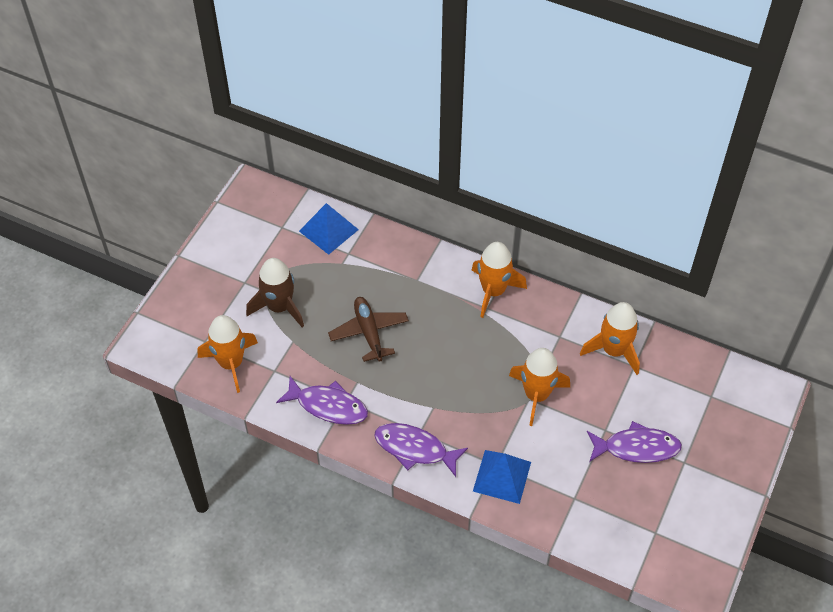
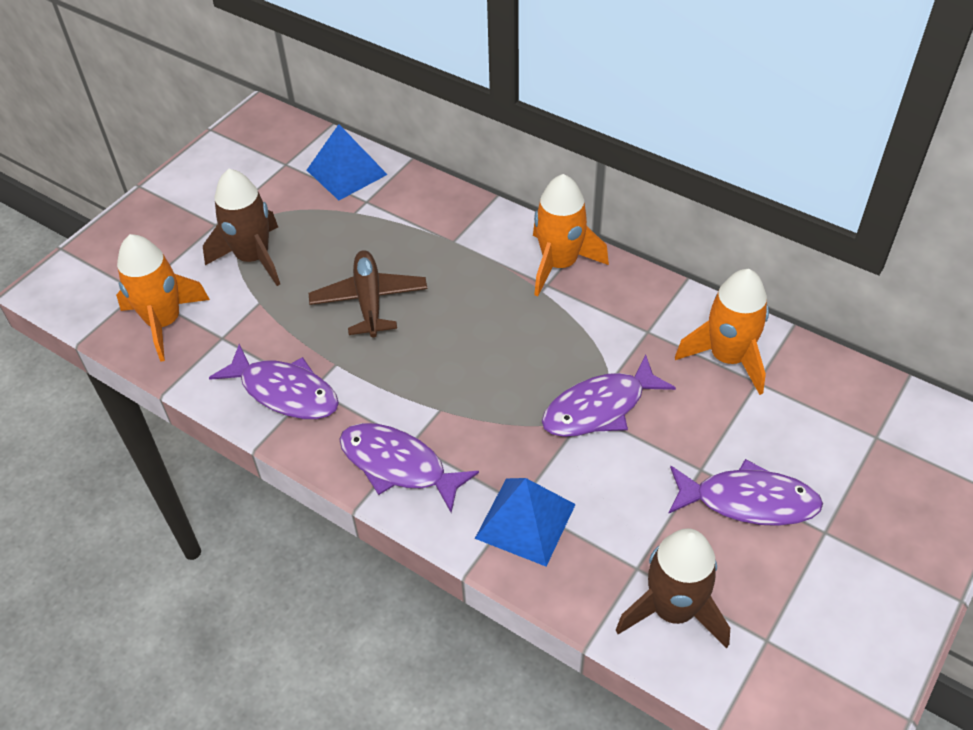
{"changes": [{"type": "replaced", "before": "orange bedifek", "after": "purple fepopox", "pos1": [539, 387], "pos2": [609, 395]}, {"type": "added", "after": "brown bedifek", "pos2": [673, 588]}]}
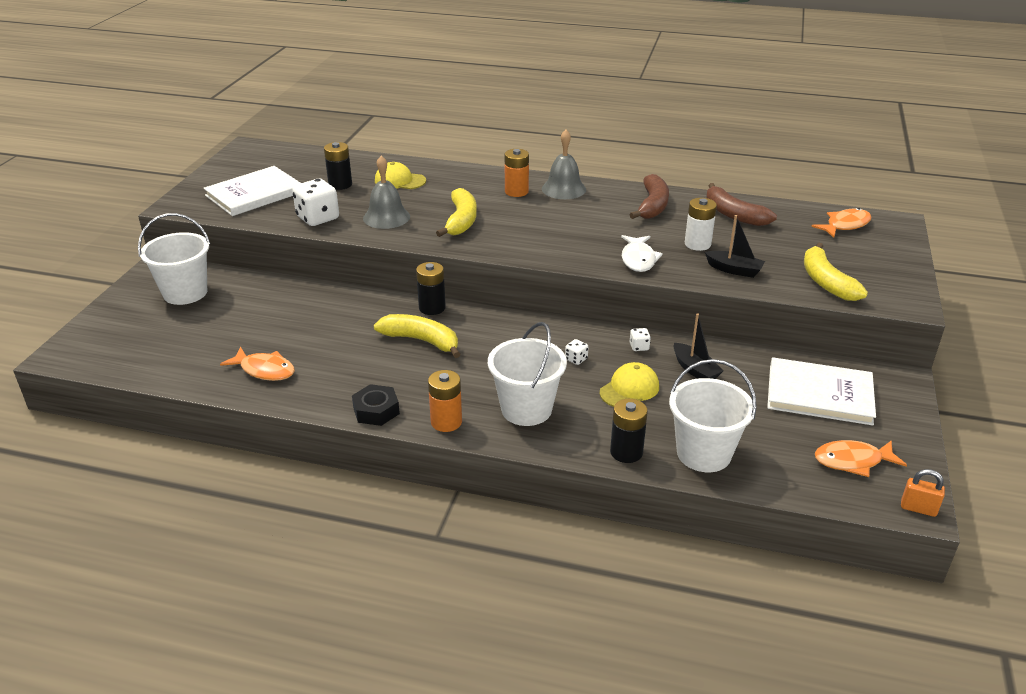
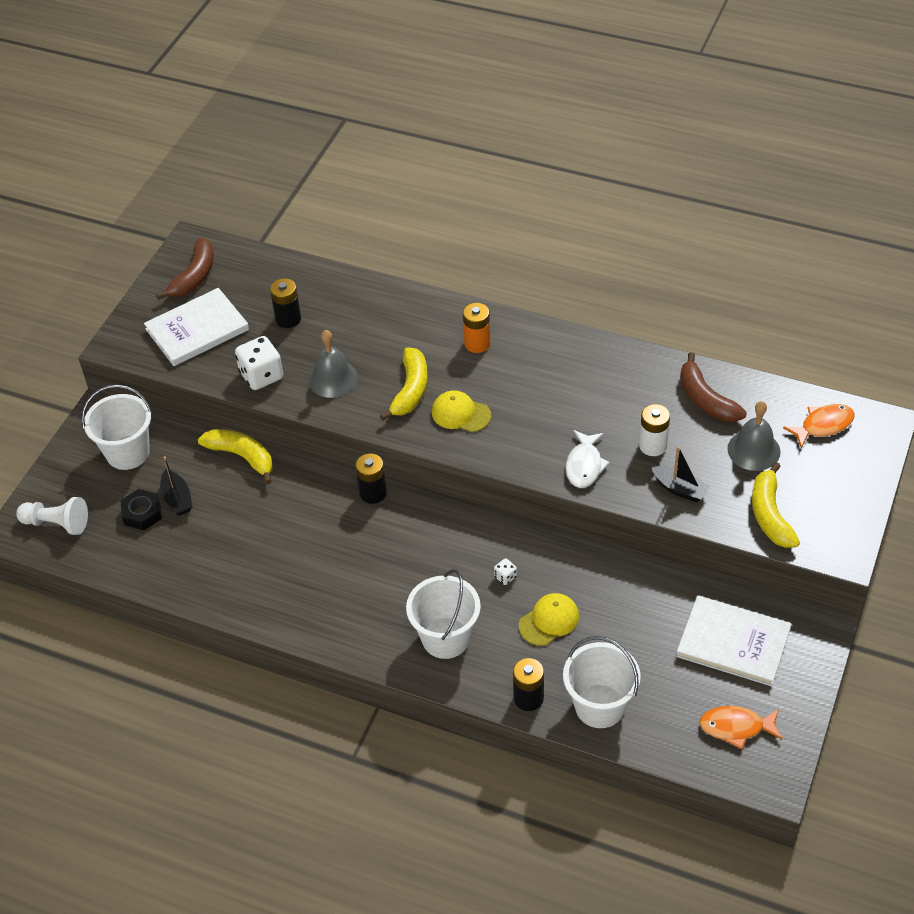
{"changes": [{"type": "removed", "before": "orange fepopox", "pos1": [257, 364]}, {"type": "moved", "before": "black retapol", "pos1": [376, 405], "pos2": [141, 509]}, {"type": "moved", "before": "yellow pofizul", "pos1": [417, 336], "pos2": [235, 456]}, {"type": "moved", "before": "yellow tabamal", "pos1": [400, 175], "pos2": [461, 411]}, {"type": "removed", "before": "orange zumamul", "pos1": [445, 401]}, {"type": "moved", "before": "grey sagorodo", "pos1": [564, 164], "pos2": [754, 436]}, {"type": "moved", "before": "brown pofizul", "pos1": [649, 196], "pos2": [185, 269]}, {"type": "removed", "before": "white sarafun", "pos1": [640, 339]}, {"type": "moved", "before": "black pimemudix", "pos1": [698, 346], "pos2": [176, 486]}, {"type": "removed", "before": "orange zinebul", "pos1": [923, 493]}, {"type": "added", "after": "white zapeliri", "pos2": [52, 516]}]}
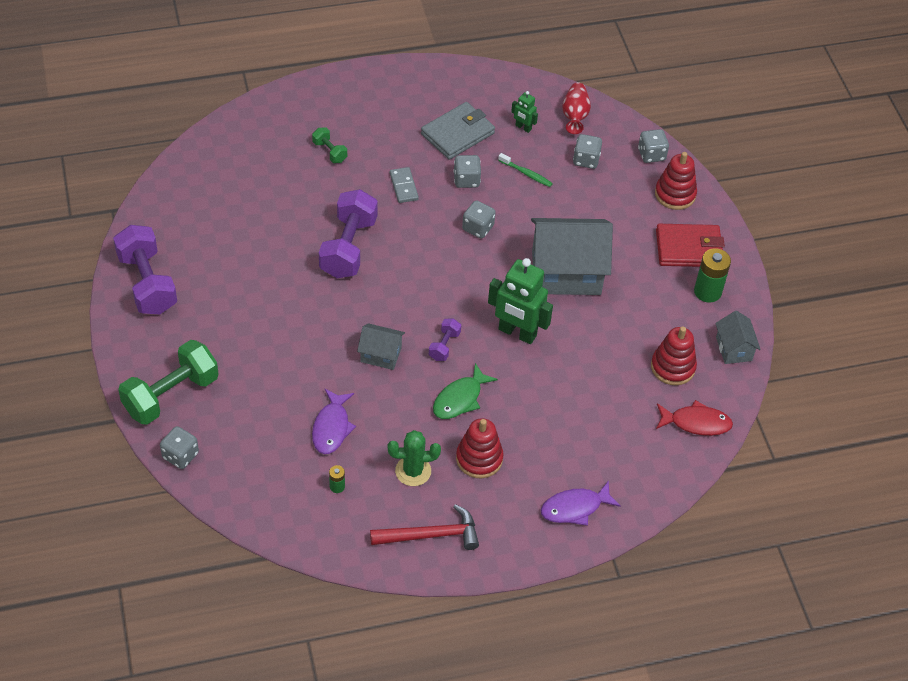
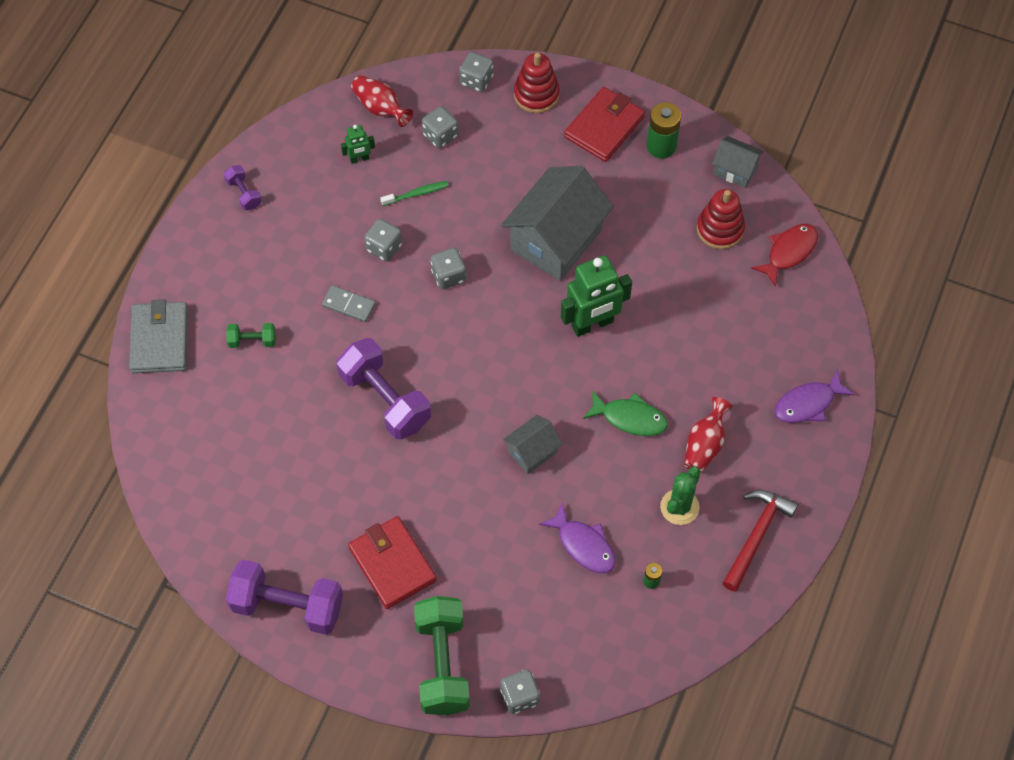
{"changes": [{"type": "moved", "before": "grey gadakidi", "pos1": [458, 131], "pos2": [158, 336]}, {"type": "moved", "before": "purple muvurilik", "pos1": [445, 339], "pos2": [242, 187]}, {"type": "turned", "before": "green fepopox", "pos1": [465, 391], "pos2": [625, 413], "turn": -60}, {"type": "replaced", "before": "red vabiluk", "after": "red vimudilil", "pos1": [480, 448], "pos2": [708, 435]}, {"type": "turned", "before": "purple fepopox", "pos1": [581, 503], "pos2": [814, 396], "turn": 45}, {"type": "added", "after": "red gadakidi", "pos2": [392, 562]}]}
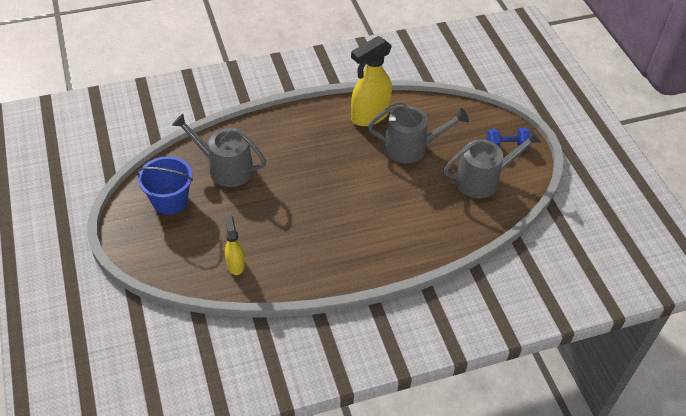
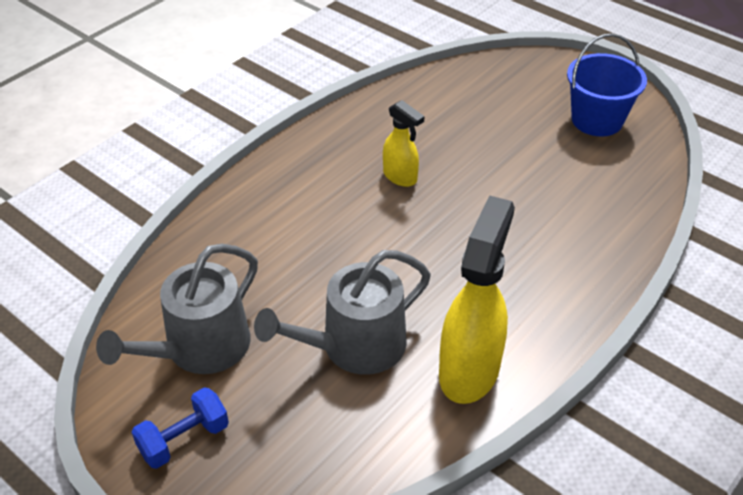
{"changes": [{"type": "removed", "before": "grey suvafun", "pos1": [219, 150]}, {"type": "moved", "before": "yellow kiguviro", "pos1": [235, 245], "pos2": [403, 143]}]}
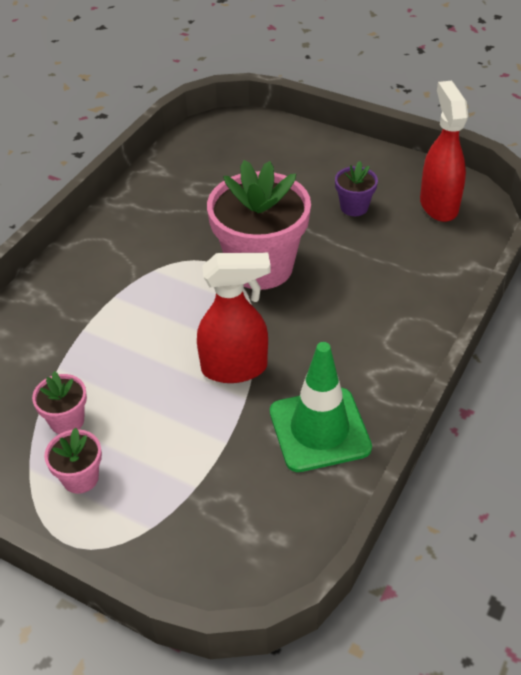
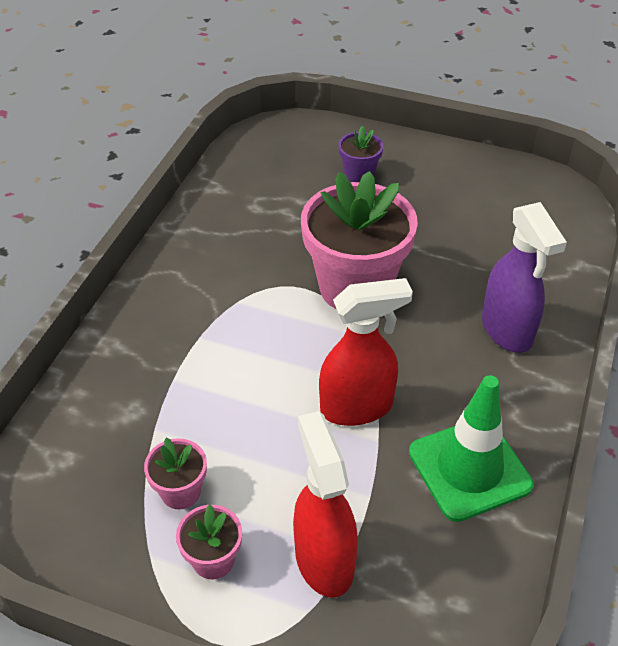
{"changes": [{"type": "moved", "before": "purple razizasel", "pos1": [356, 188], "pos2": [360, 154]}, {"type": "moved", "before": "red kiguviro", "pos1": [444, 151], "pos2": [325, 504]}, {"type": "added", "after": "purple kiguviro", "pos2": [524, 277]}]}
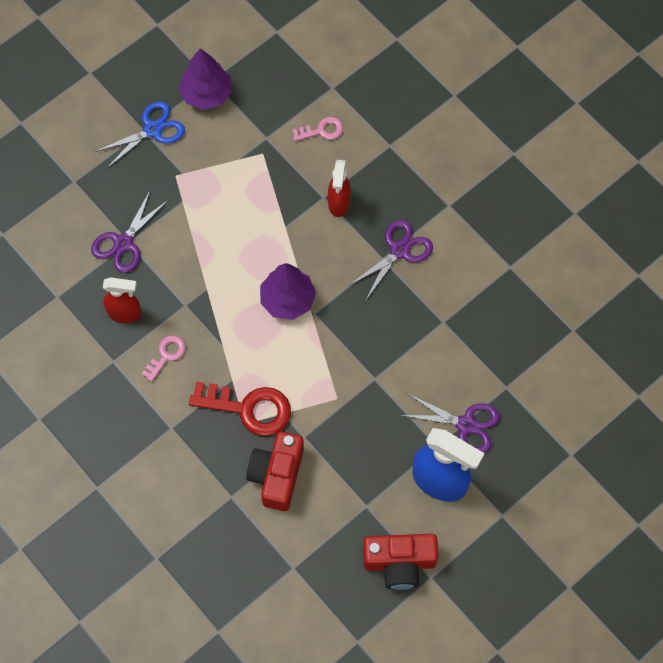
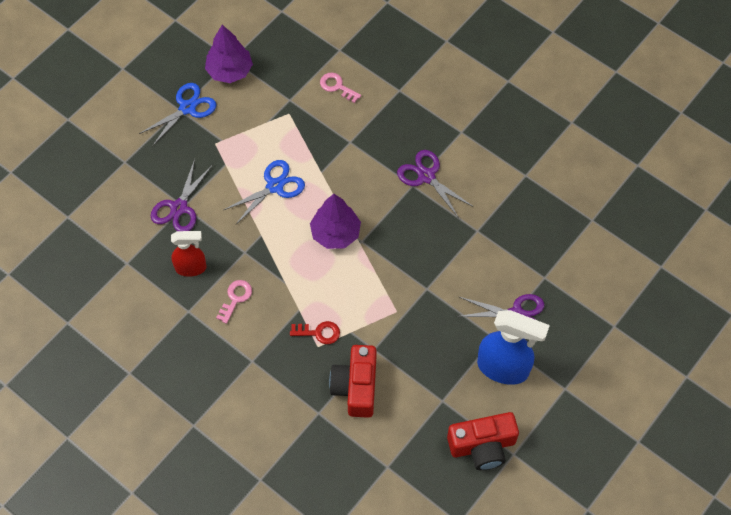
{"changes": [{"type": "resized", "before": "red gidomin", "pos1": [240, 408], "pos2": [315, 332], "scale": 0.54}, {"type": "turned", "before": "pink gidomin", "pos1": [317, 129], "pos2": [340, 87], "turn": -120}, {"type": "removed", "before": "red kiguviro", "pos1": [339, 188]}, {"type": "turned", "before": "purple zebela", "pos1": [391, 260], "pos2": [435, 184], "turn": -75}, {"type": "added", "after": "blue zebela", "pos2": [264, 192]}]}
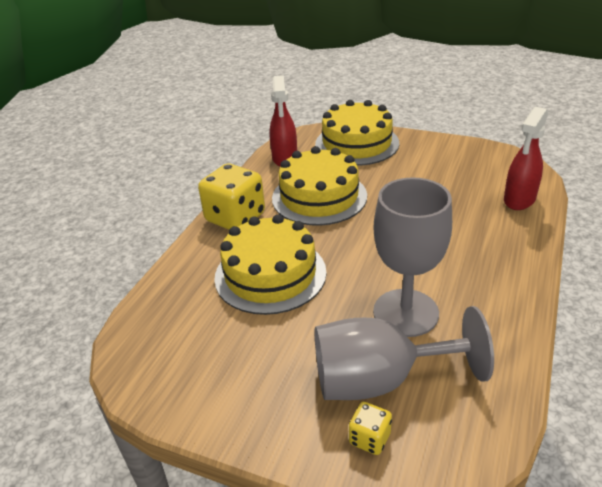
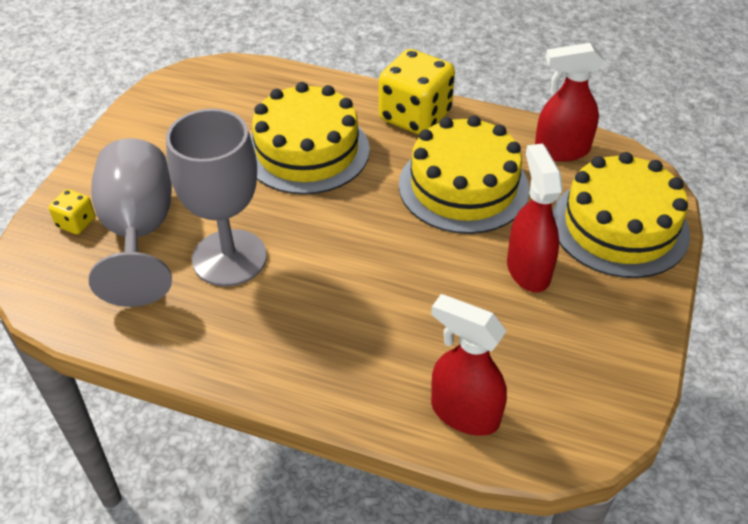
{"changes": [{"type": "added", "after": "red kiguviro", "pos2": [535, 217]}]}
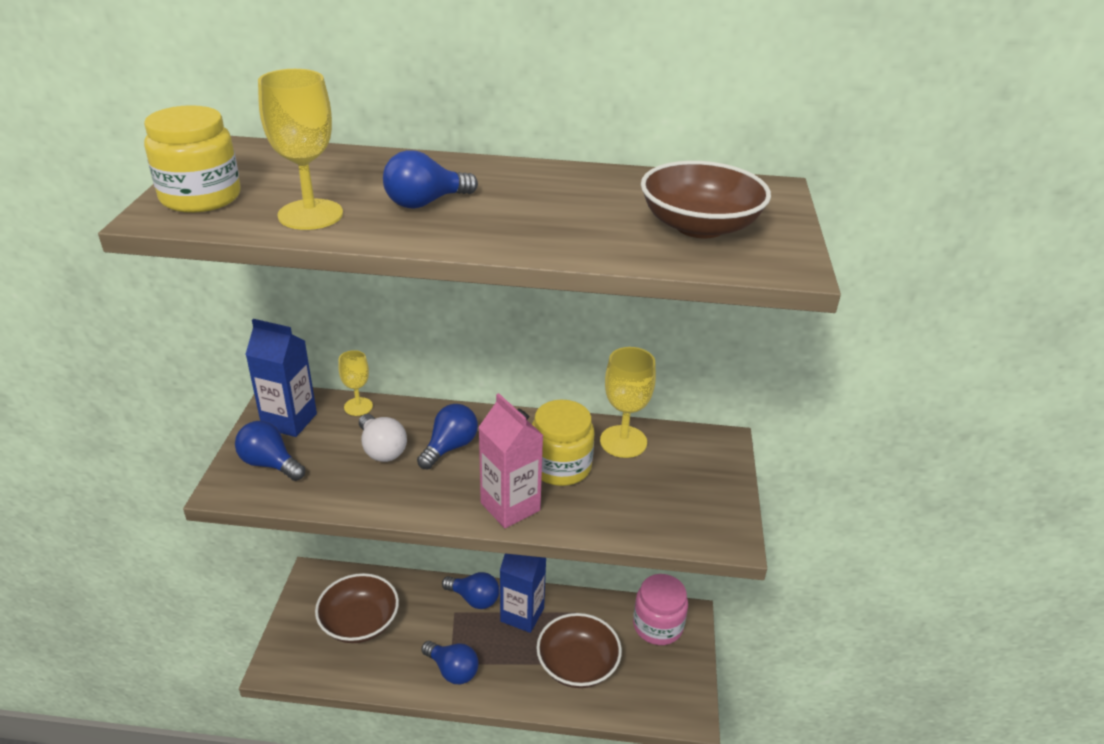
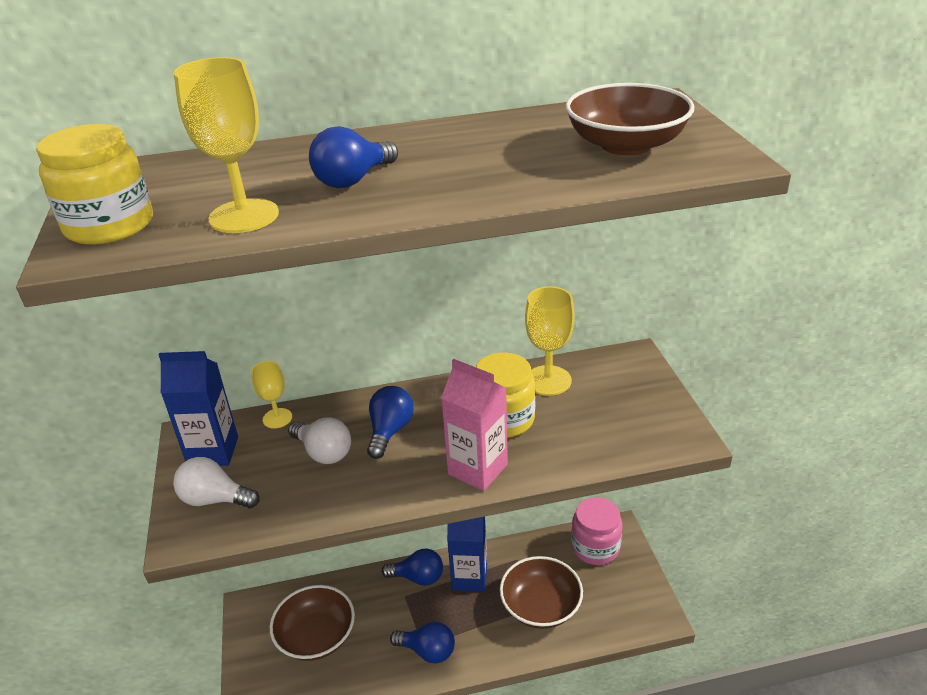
{"changes": [{"type": "recoloured", "before": "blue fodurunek", "after": "white fodurunek", "pos1": [270, 451], "pos2": [216, 482]}]}
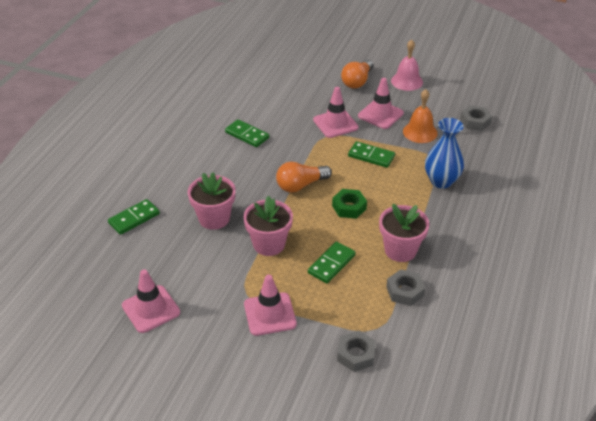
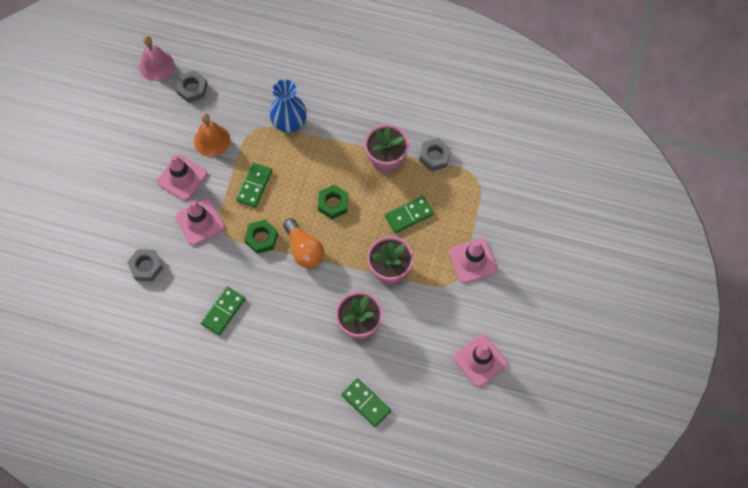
{"changes": [{"type": "turned", "before": "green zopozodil", "pos1": [332, 262], "pos2": [409, 214], "turn": -60}, {"type": "moved", "before": "grey retapol", "pos1": [356, 351], "pos2": [145, 265]}, {"type": "removed", "before": "orange fodurunek", "pos1": [357, 73]}, {"type": "moved", "before": "pink sagorodo", "pos1": [407, 65], "pos2": [156, 58]}, {"type": "added", "after": "green retapol", "pos2": [261, 237]}]}
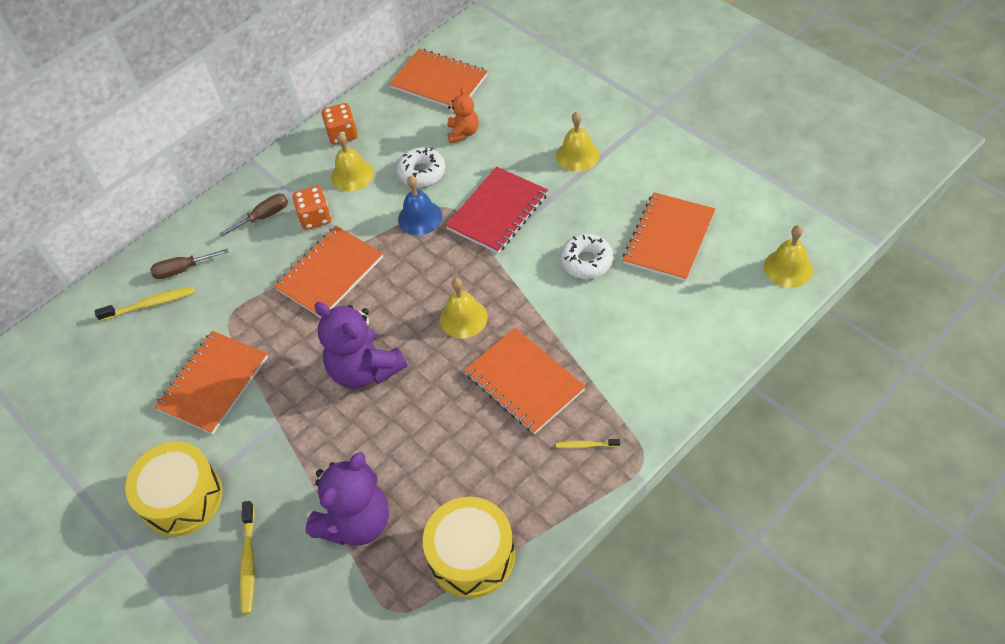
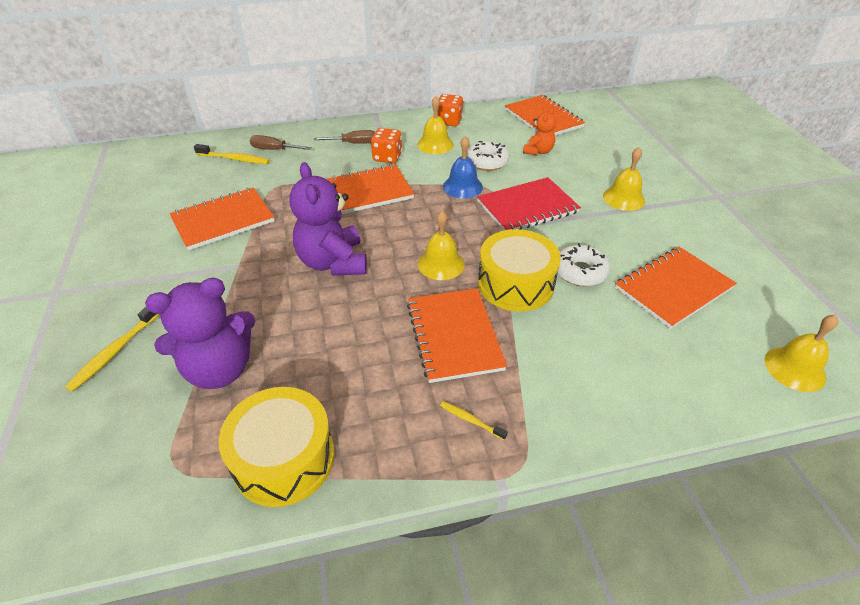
{"changes": [{"type": "moved", "before": "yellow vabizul", "pos1": [174, 489], "pos2": [519, 270]}]}
